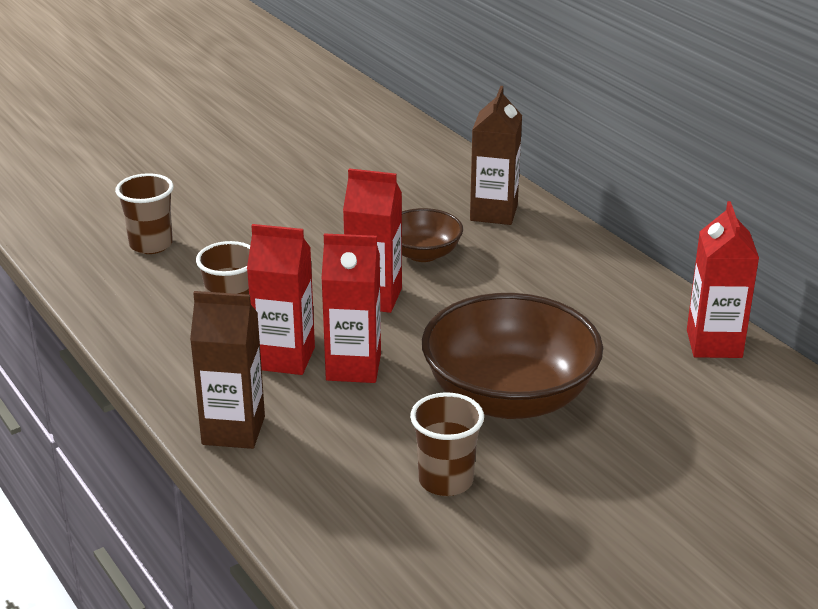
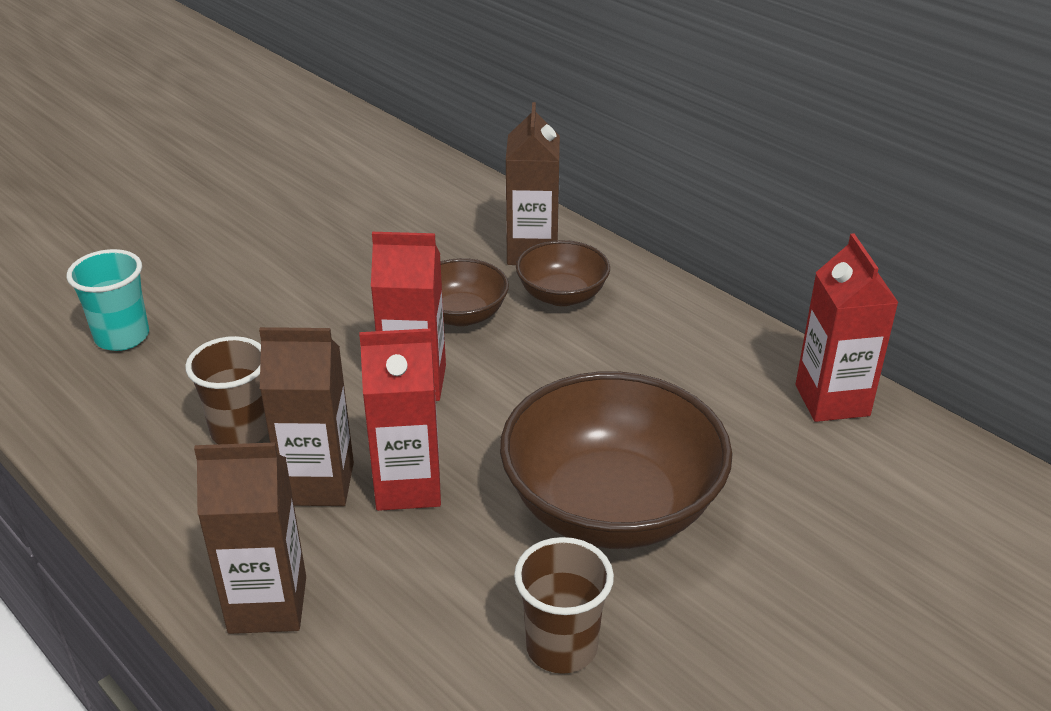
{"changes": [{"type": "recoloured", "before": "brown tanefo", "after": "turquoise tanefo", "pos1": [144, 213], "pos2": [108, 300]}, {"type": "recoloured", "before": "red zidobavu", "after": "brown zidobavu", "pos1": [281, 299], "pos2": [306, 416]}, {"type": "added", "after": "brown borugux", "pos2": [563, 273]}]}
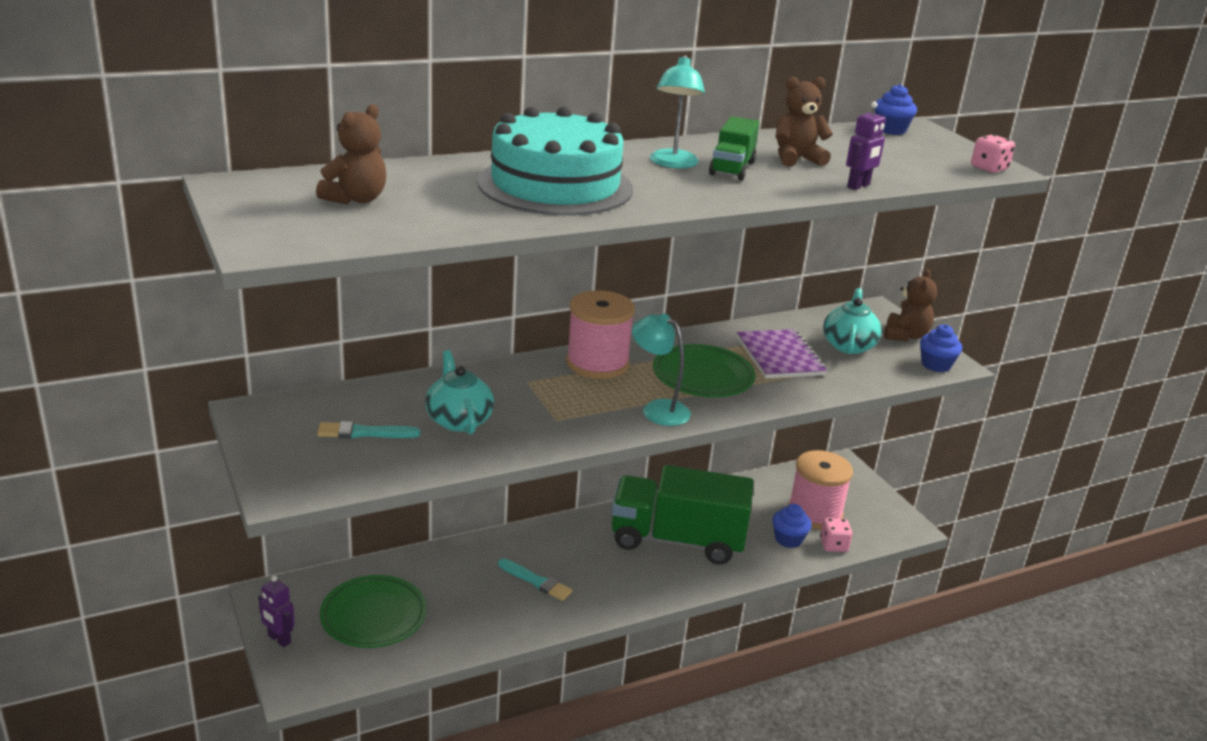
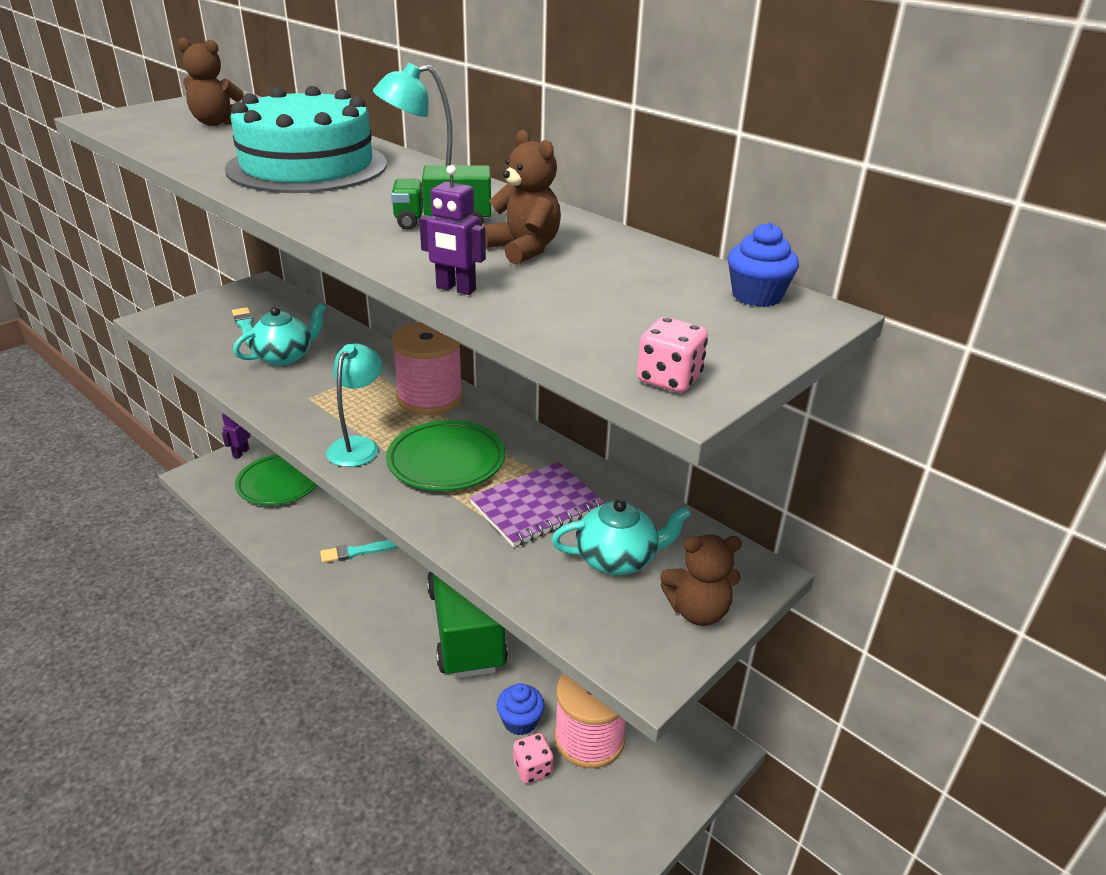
{"changes": [{"type": "turned", "before": "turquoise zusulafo", "pos1": [535, 579], "pos2": [359, 551], "turn": 60}, {"type": "removed", "before": "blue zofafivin", "pos1": [941, 348]}]}
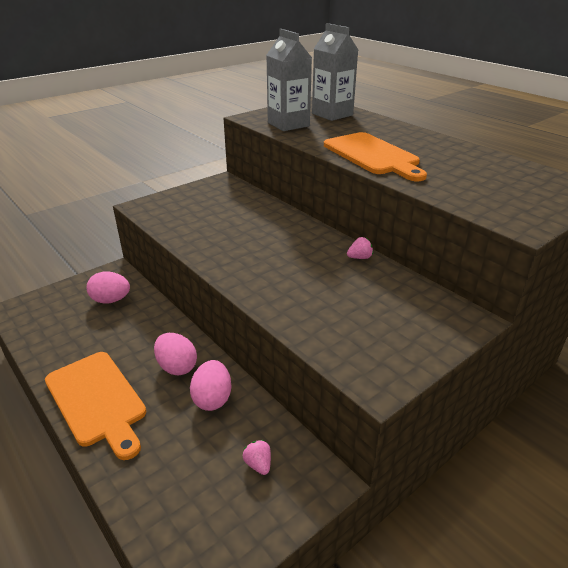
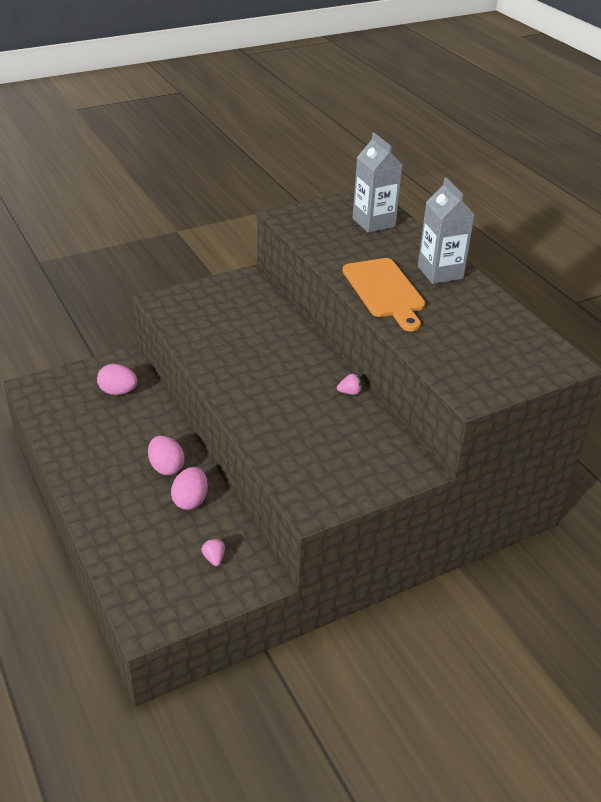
{"changes": [{"type": "removed", "before": "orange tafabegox", "pos1": [95, 406]}, {"type": "moved", "before": "grey zidobavu", "pos1": [289, 80], "pos2": [446, 230]}]}
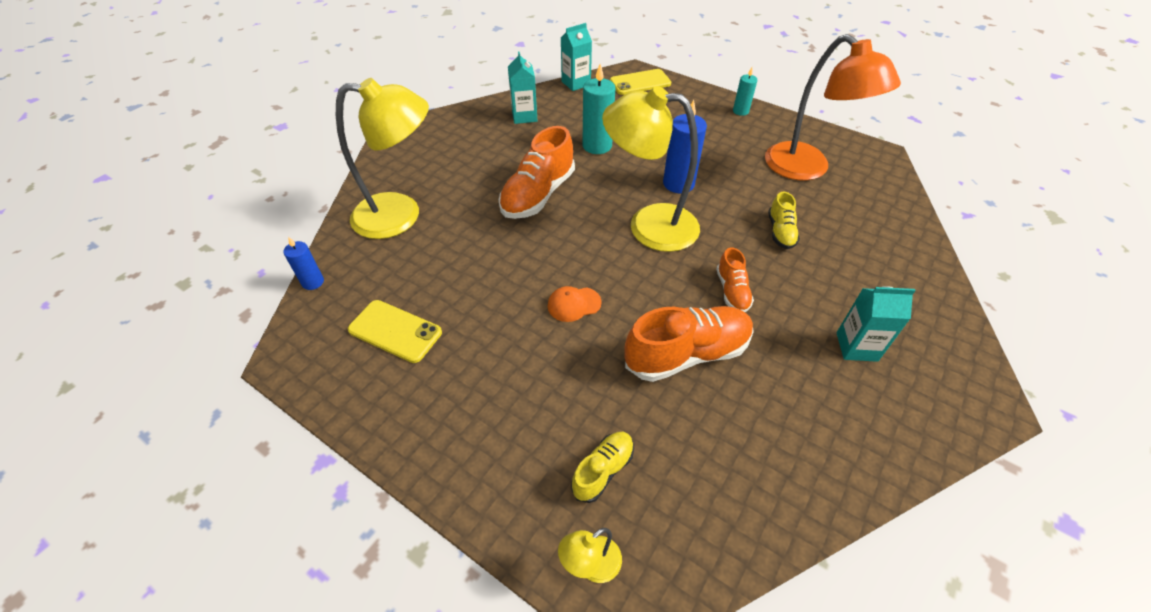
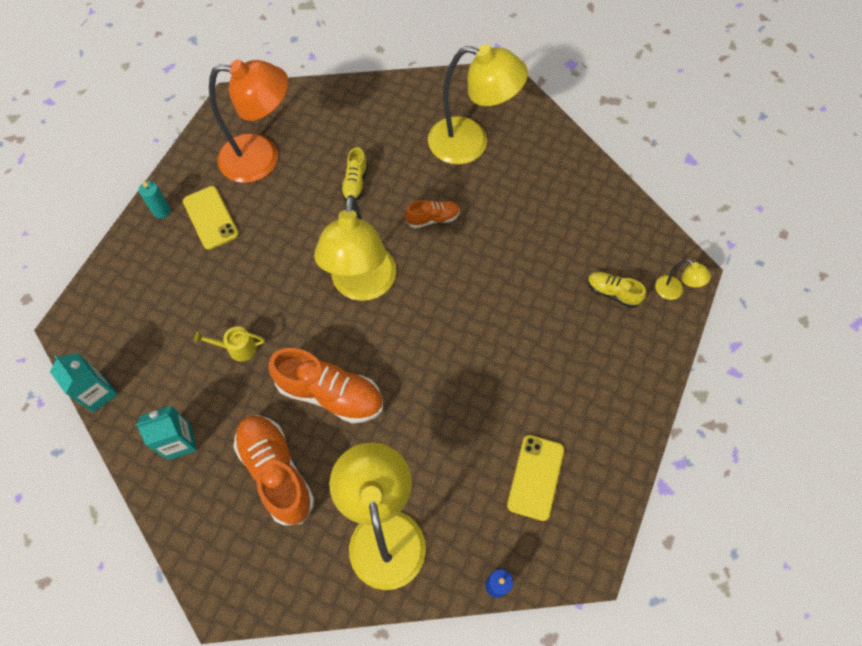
{"changes": [{"type": "removed", "before": "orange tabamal", "pos1": [575, 304]}, {"type": "replaced", "before": "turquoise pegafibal", "after": "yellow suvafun", "pos1": [599, 109], "pos2": [229, 344]}, {"type": "moved", "before": "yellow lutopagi", "pos1": [640, 82], "pos2": [211, 218]}, {"type": "moved", "before": "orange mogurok", "pos1": [689, 344], "pos2": [274, 470]}, {"type": "removed", "before": "blue pegafibal", "pos1": [685, 146]}, {"type": "turned", "before": "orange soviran", "pos1": [833, 107], "pos2": [248, 121], "turn": 45}, {"type": "turned", "before": "yellow mogurok", "pos1": [784, 220], "pos2": [354, 173], "turn": 105}, {"type": "replaced", "before": "turquoise zidobavu", "after": "yellow soviran", "pos1": [876, 324], "pos2": [478, 104]}]}
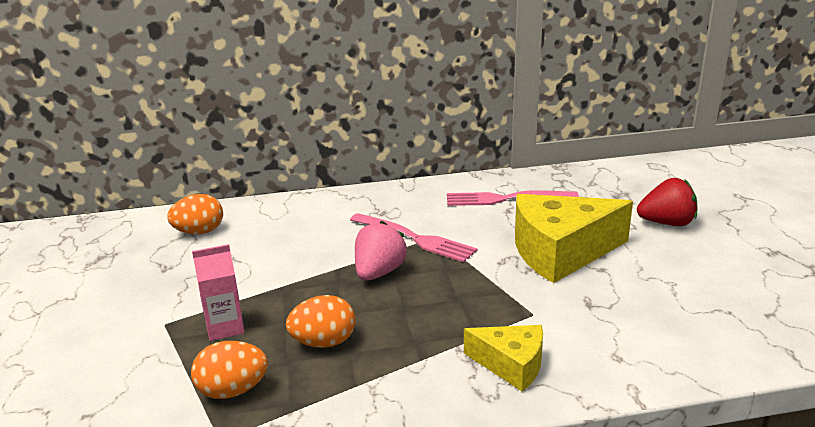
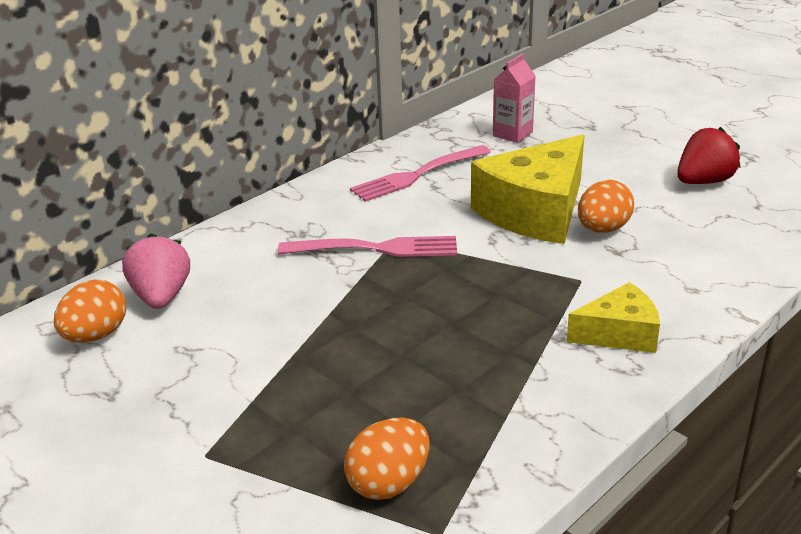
{"changes": [{"type": "moved", "before": "pink zidobavu", "pos1": [218, 292], "pos2": [514, 98]}, {"type": "moved", "before": "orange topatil", "pos1": [321, 321], "pos2": [606, 206]}, {"type": "moved", "before": "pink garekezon", "pos1": [381, 251], "pos2": [156, 271]}, {"type": "moved", "before": "red garekezon", "pos1": [667, 202], "pos2": [708, 155]}]}
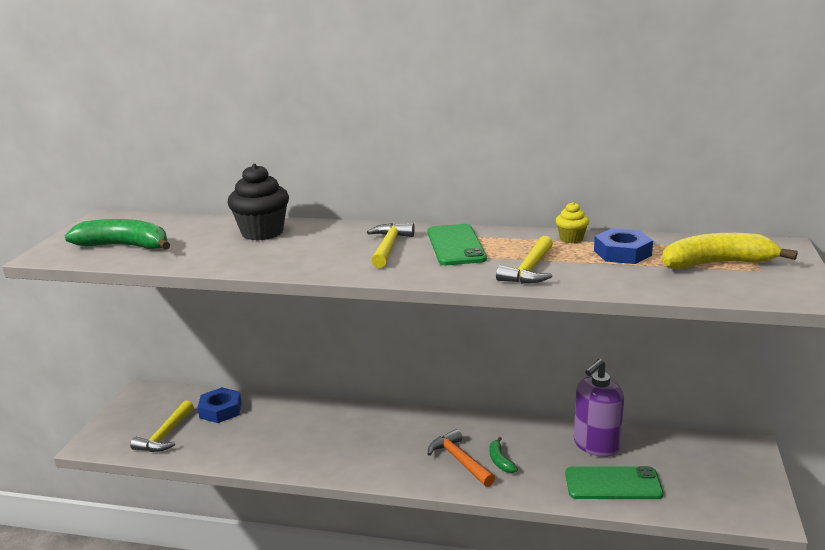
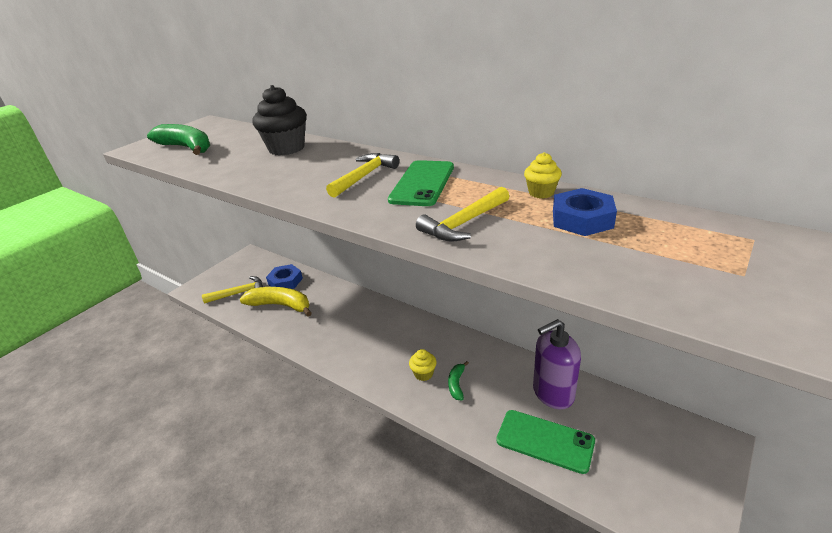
{"changes": [{"type": "turned", "before": "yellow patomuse", "pos1": [162, 426], "pos2": [232, 290], "turn": -150}, {"type": "replaced", "before": "orange patomuse", "after": "yellow zofafivin", "pos1": [461, 458], "pos2": [423, 365]}, {"type": "moved", "before": "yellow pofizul", "pos1": [730, 251], "pos2": [276, 301]}]}
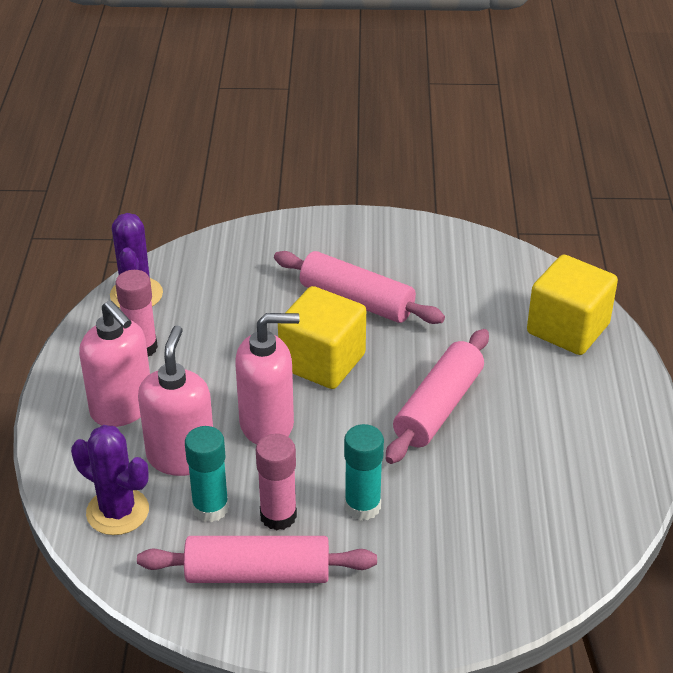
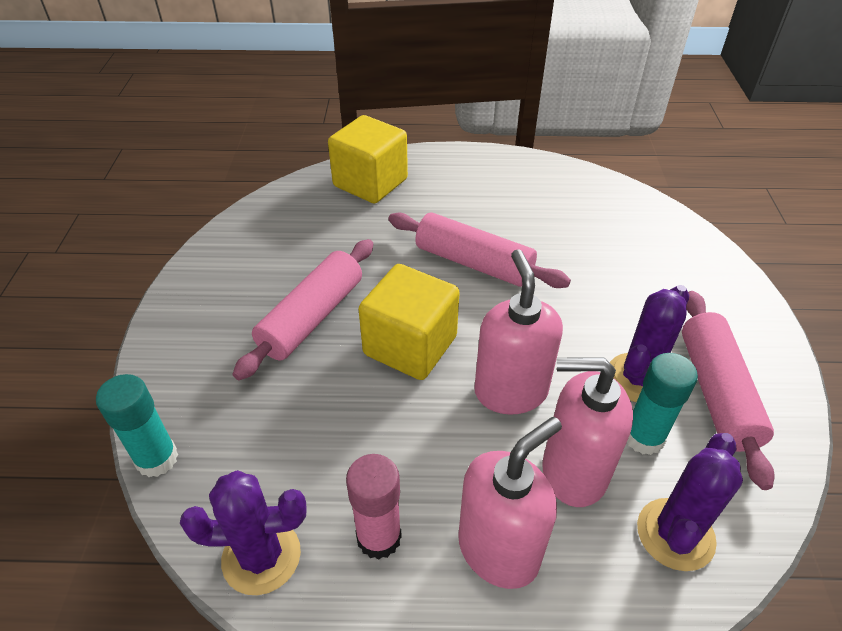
{"changes": [{"type": "replaced", "before": "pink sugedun", "after": "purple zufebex", "pos1": [276, 482], "pos2": [649, 343]}, {"type": "moved", "before": "turquoise sugedun", "pos1": [364, 472], "pos2": [137, 425]}]}
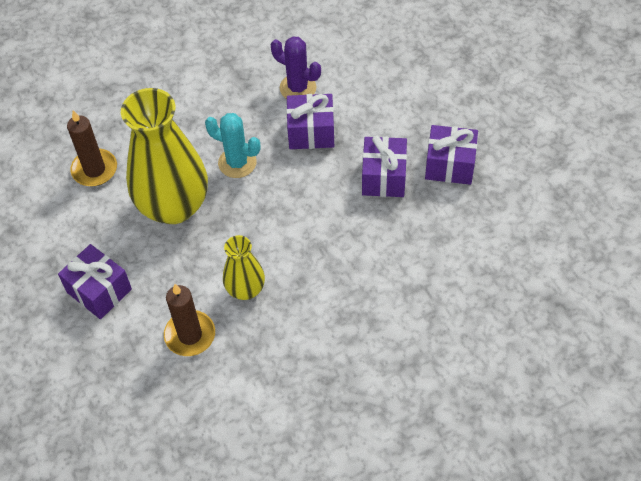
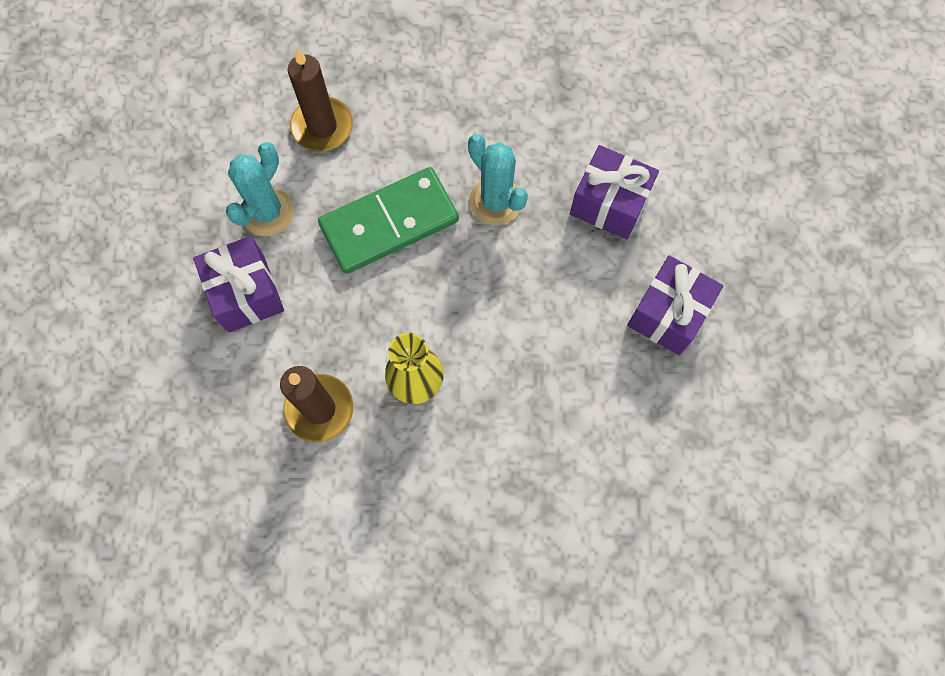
{"changes": [{"type": "replaced", "before": "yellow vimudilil", "after": "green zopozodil", "pos1": [164, 156], "pos2": [388, 220]}, {"type": "removed", "before": "purple zufebex", "pos1": [295, 67]}, {"type": "removed", "before": "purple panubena", "pos1": [451, 155]}, {"type": "added", "after": "turquoise zufebex", "pos2": [260, 189]}]}
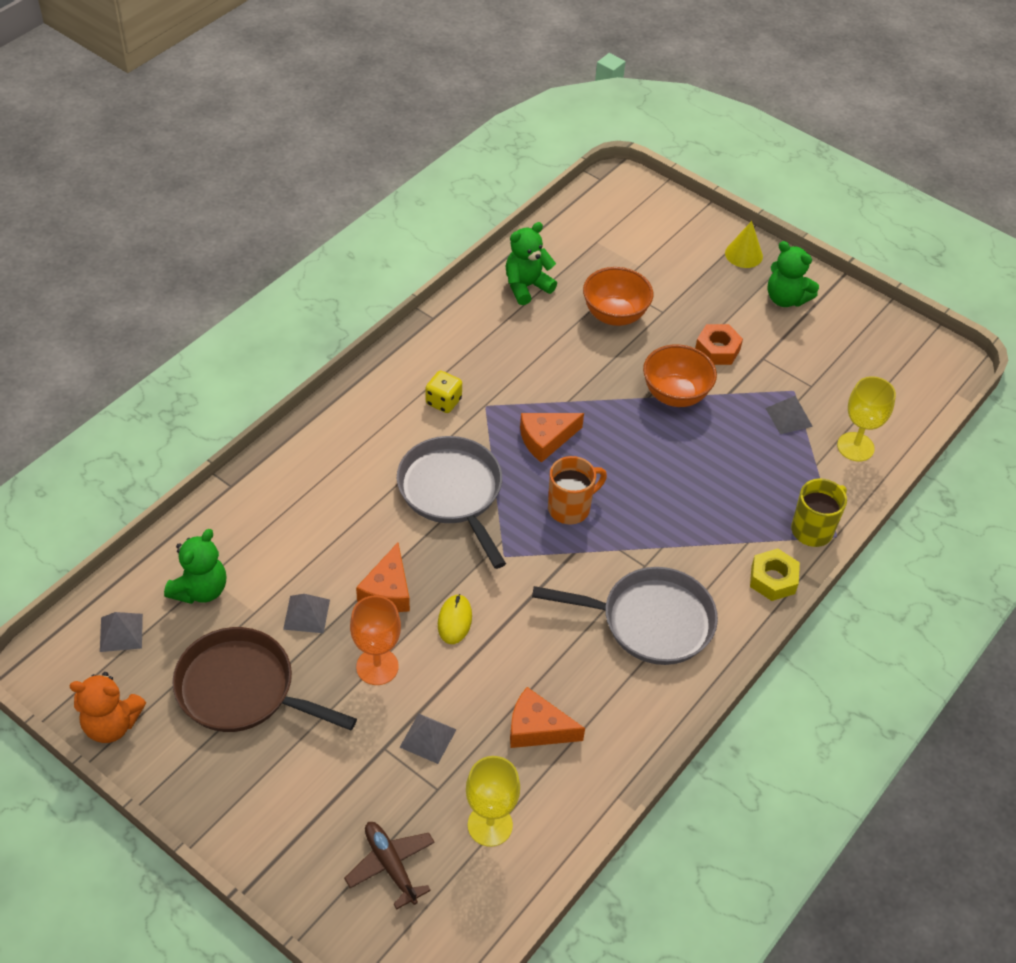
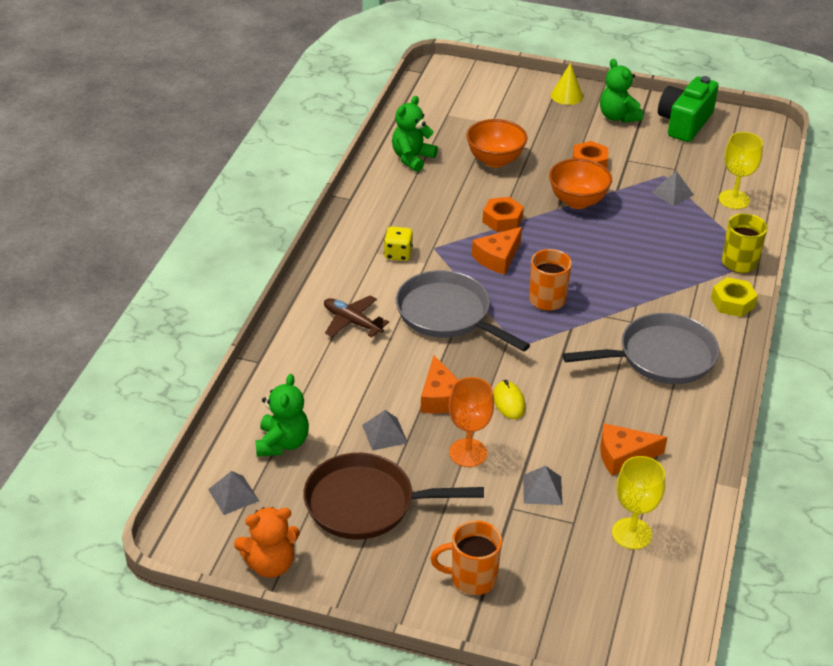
{"changes": [{"type": "moved", "before": "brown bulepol", "pos1": [389, 866], "pos2": [356, 317]}, {"type": "turned", "before": "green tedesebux", "pos1": [793, 274], "pos2": [621, 91], "turn": 45}, {"type": "added", "after": "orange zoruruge", "pos2": [466, 557]}, {"type": "added", "after": "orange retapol", "pos2": [503, 214]}, {"type": "added", "after": "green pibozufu", "pos2": [688, 109]}]}
